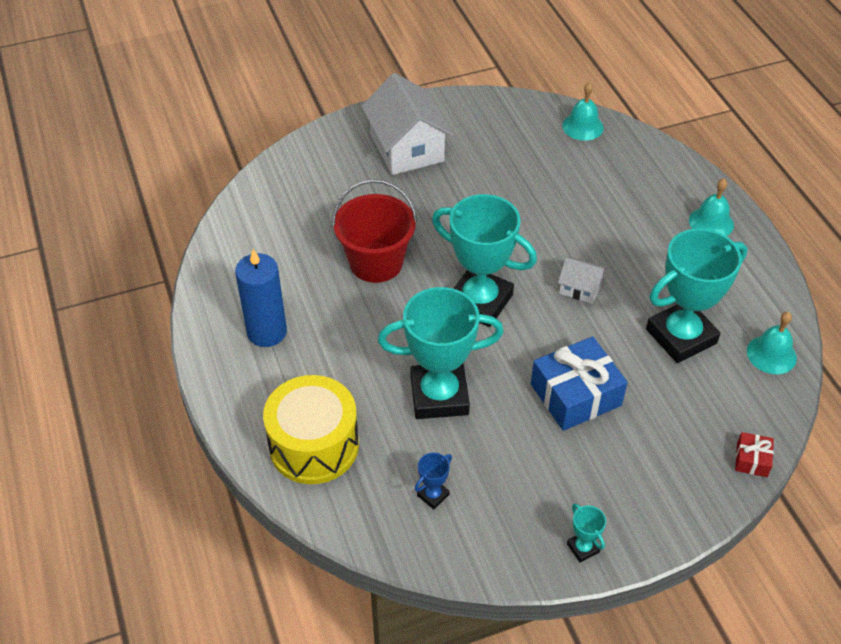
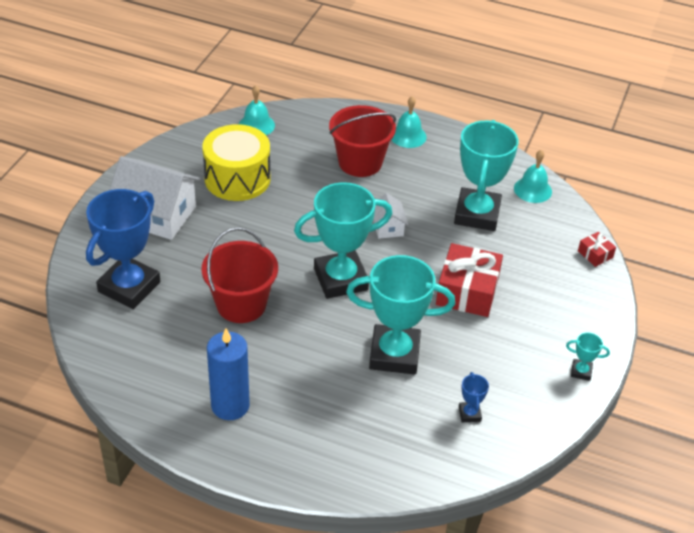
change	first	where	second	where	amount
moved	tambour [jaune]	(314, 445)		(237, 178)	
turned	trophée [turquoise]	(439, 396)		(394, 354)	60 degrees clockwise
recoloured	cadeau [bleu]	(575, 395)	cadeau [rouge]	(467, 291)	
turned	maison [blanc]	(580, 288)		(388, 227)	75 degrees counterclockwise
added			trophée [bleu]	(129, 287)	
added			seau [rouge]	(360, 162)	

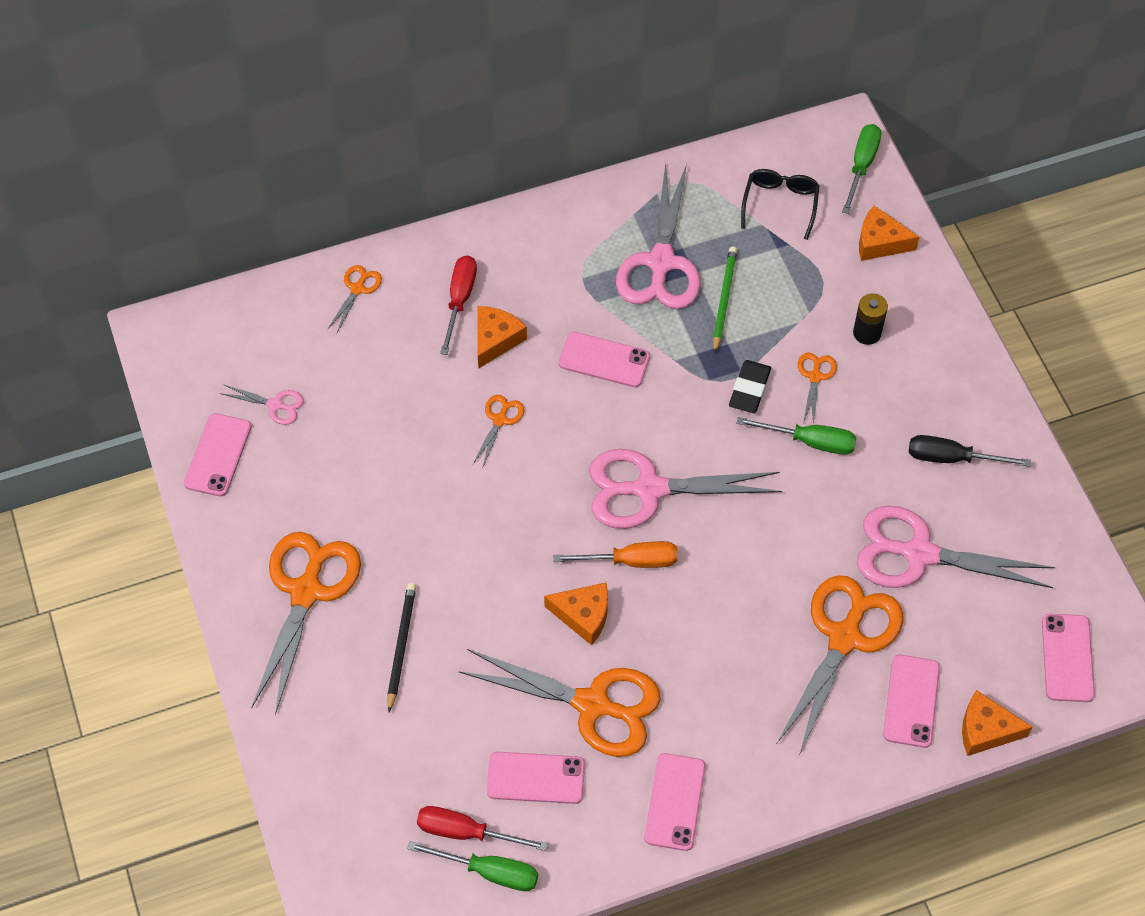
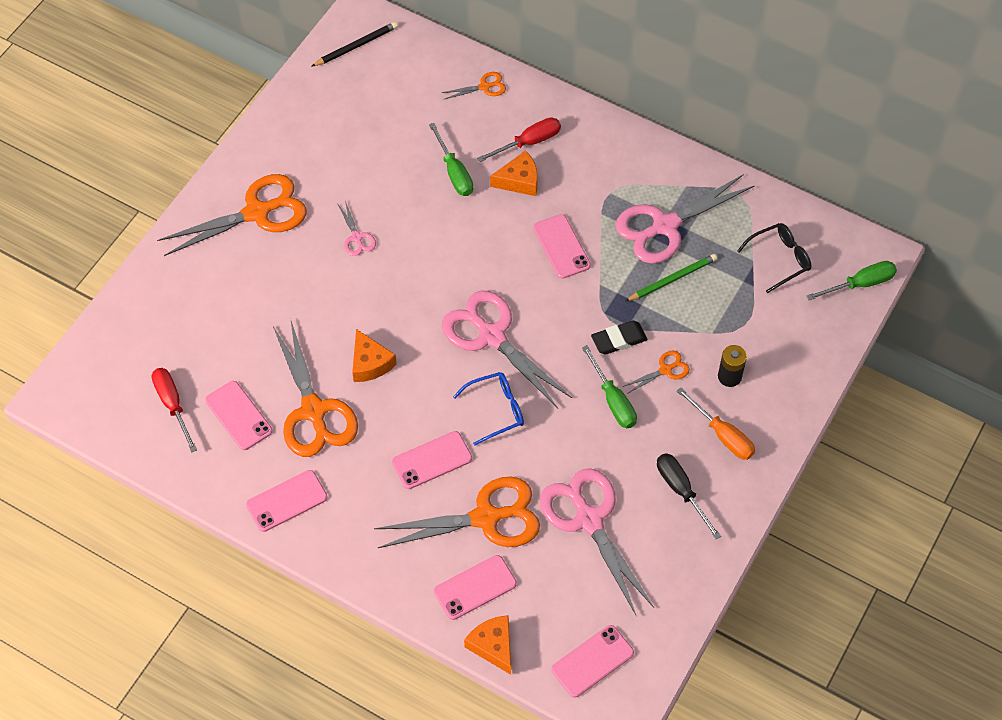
change	first	where	second	where	amount
moved	téléphone [rose]	(218, 455)		(432, 460)	
moved	ciseaux [rose]	(275, 405)		(356, 237)	
moved	crayon [noir]	(401, 646)		(356, 46)	
moved	tournevis [vert]	(489, 871)		(454, 172)	
removed	ciseaux [orange]	(500, 420)			
moved	tournevis [orange]	(631, 561)		(722, 435)	
removed	fromage [orange]	(880, 242)			
added			lunettes [bleu]	(496, 410)	

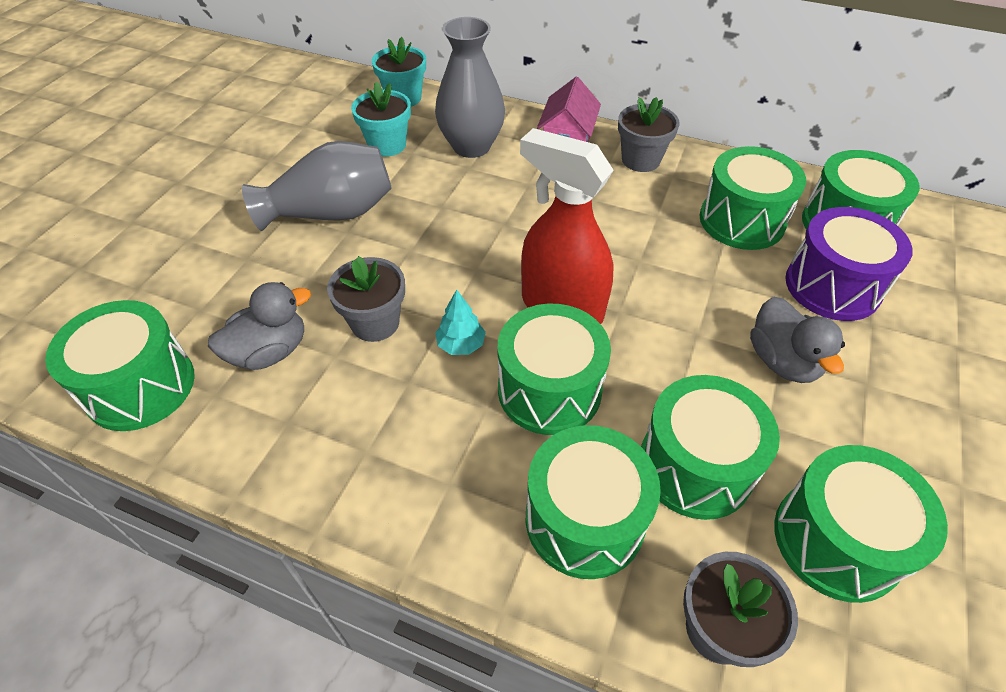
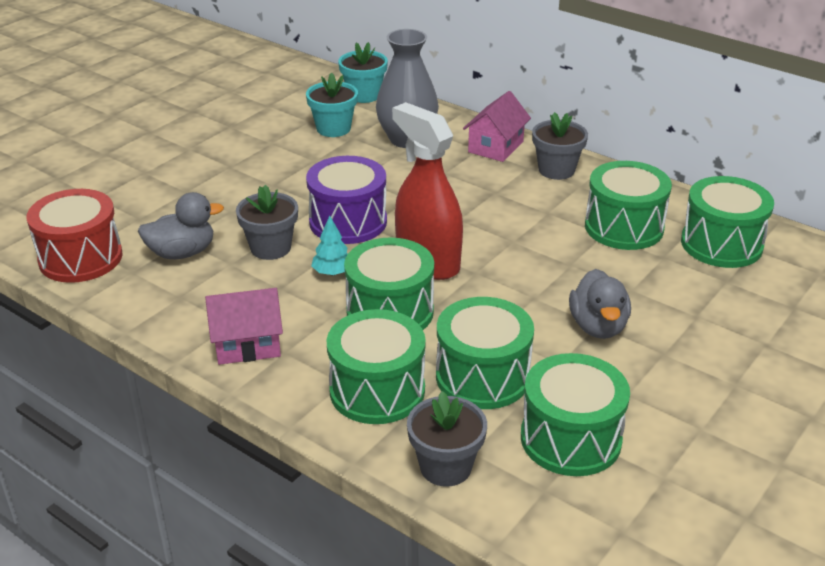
change	first	where	second	where	amount
recoloured	tambour [vert]	(140, 386)	tambour [rouge]	(80, 258)	
removed	vase [gris]	(331, 213)			
moved	tambour [violet]	(832, 286)		(348, 222)	
added			maison [rose]	(247, 344)	

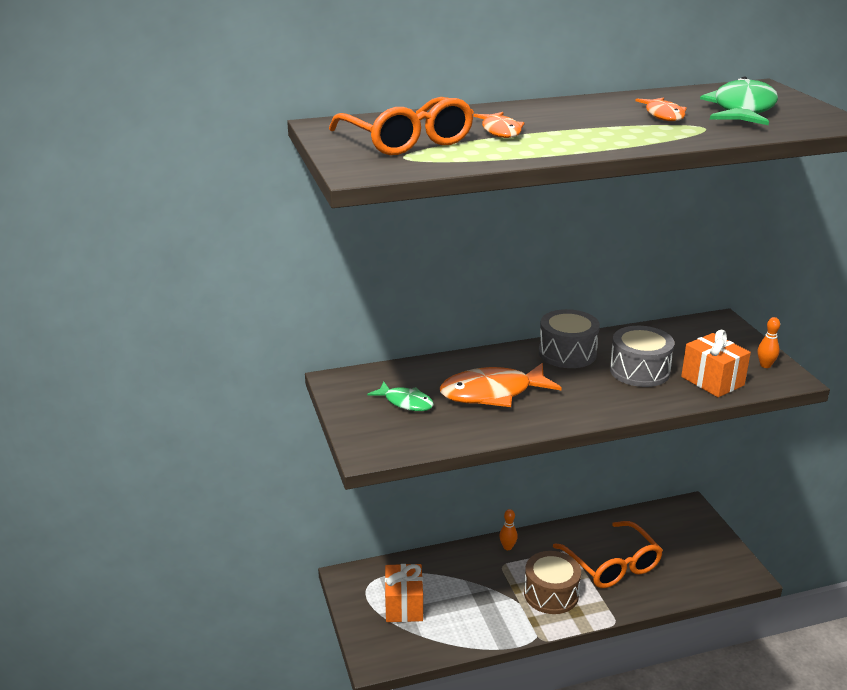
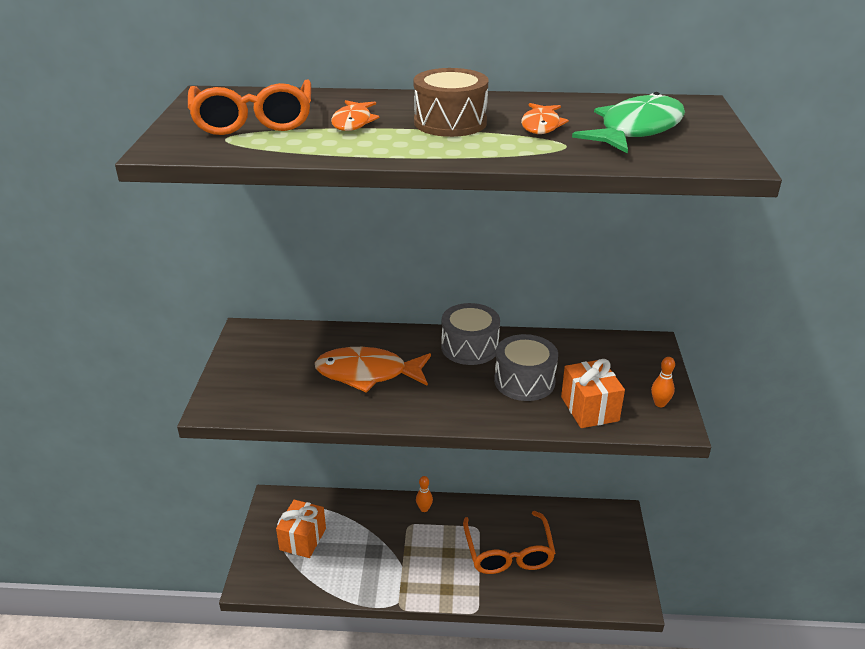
change	first	where	second	where	amount
removed	poisson [vert]	(406, 402)			
moved	tambour [marron]	(551, 594)		(450, 122)	

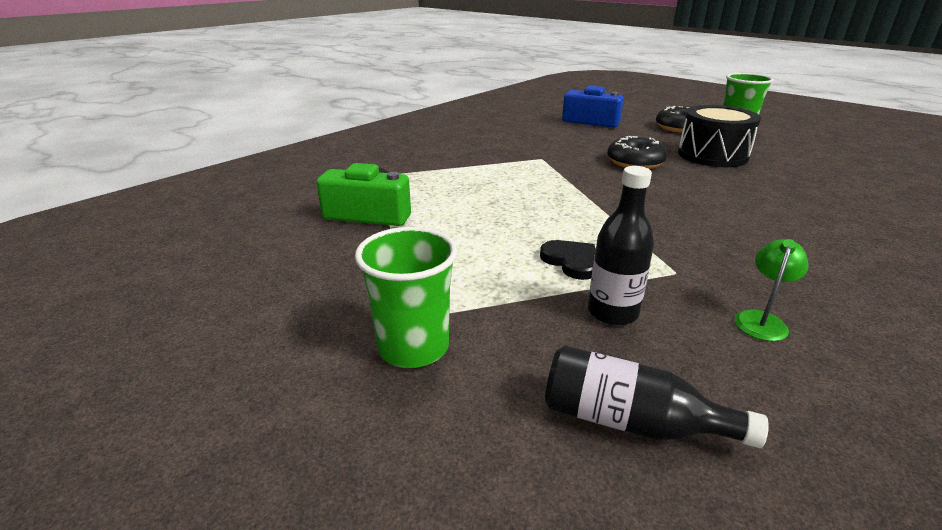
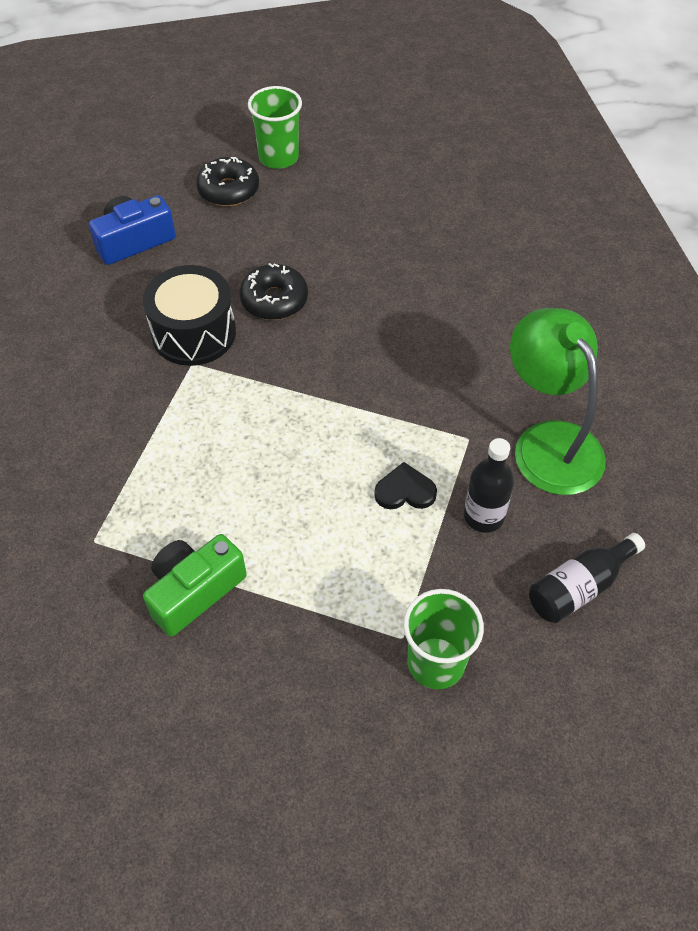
change	first	where	second	where	amount
moved	tambour [noir]	(712, 155)		(194, 333)	
resized	lampe [vert]	(761, 320)		(549, 442)	x2.42

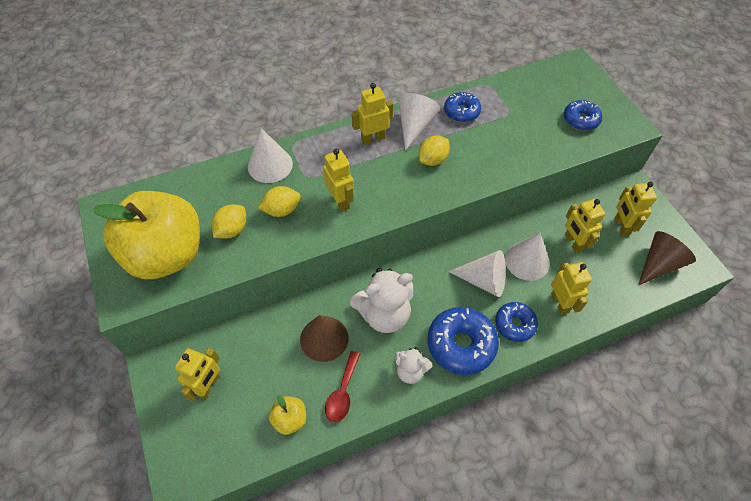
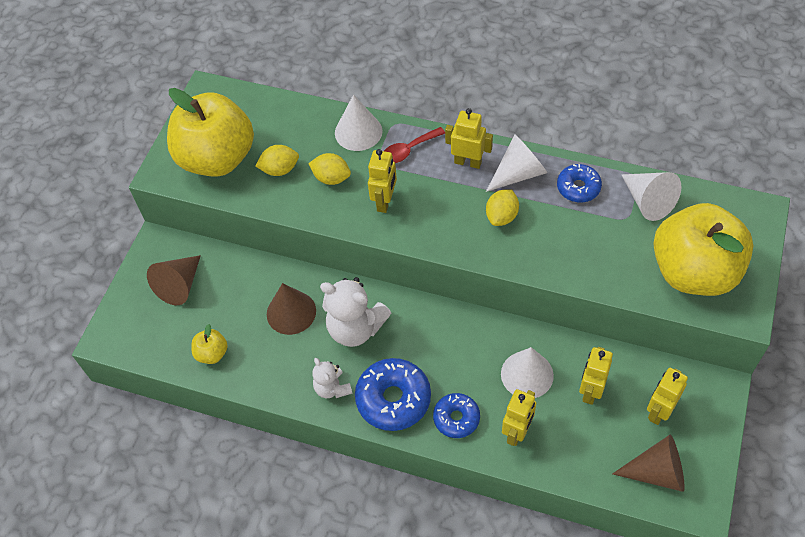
change	first	where	second	where	amount
replaced	robot [jaune]	(209, 385)	cône [marron]	(180, 285)	
moved	cuillère [rouge]	(342, 392)		(408, 150)	
turned	citron [jaune]	(433, 160)		(501, 216)	60 degrees counterclockwise
moved	cône [blanc]	(483, 280)		(648, 201)	
replaced	beignet [bleu]	(580, 120)	pomme [jaune]	(693, 272)	

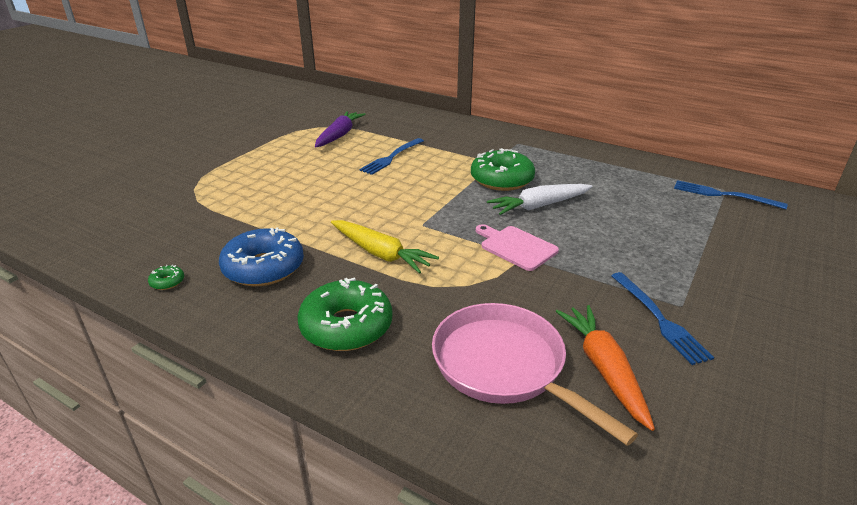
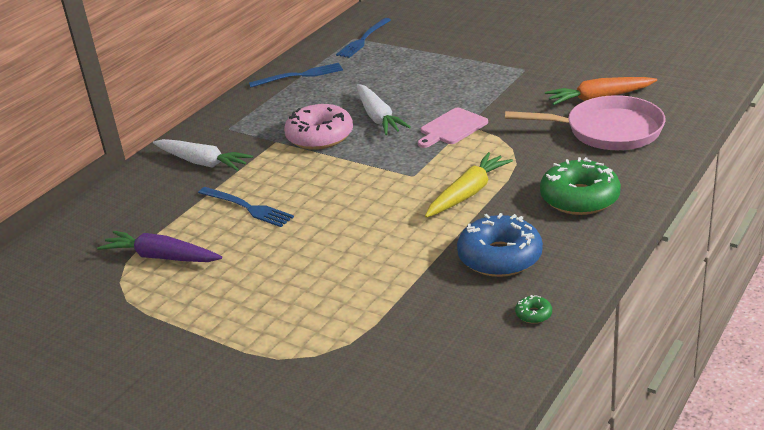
change	first	where	second	where	amount
turned	poêle [rose]	(505, 366)		(607, 131)	135 degrees counterclockwise
recoloured	beignet [vert]	(502, 180)	beignet [rose]	(320, 136)	
moved	fourchette [bleu]	(659, 319)		(300, 75)	
added			carotte [blanc]	(202, 162)	

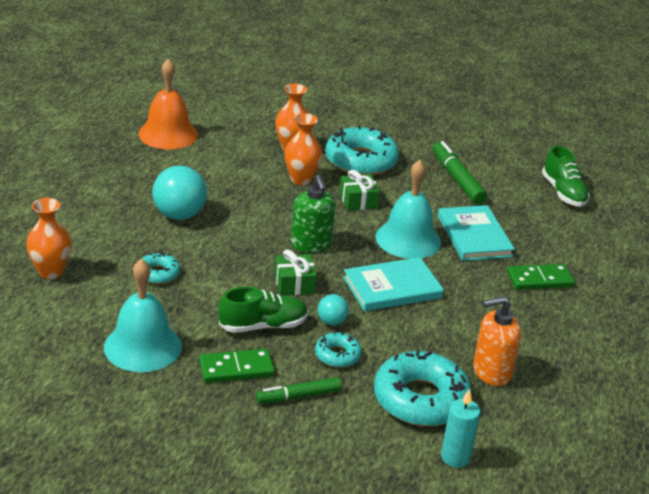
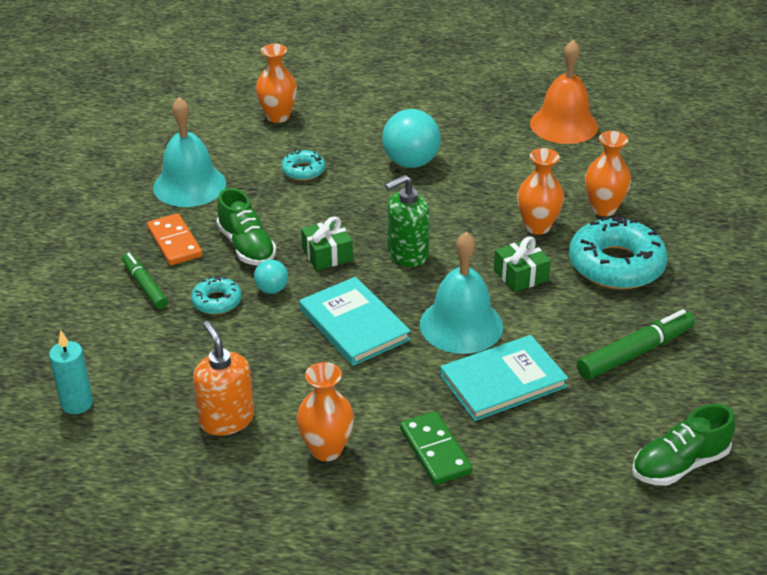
change	first	where	second	where	amount
recoloured	domino [vert]	(236, 369)	domino [orange]	(174, 242)	
removed	beignet [turquoise]	(420, 399)			
added			vase [orange]	(326, 449)	

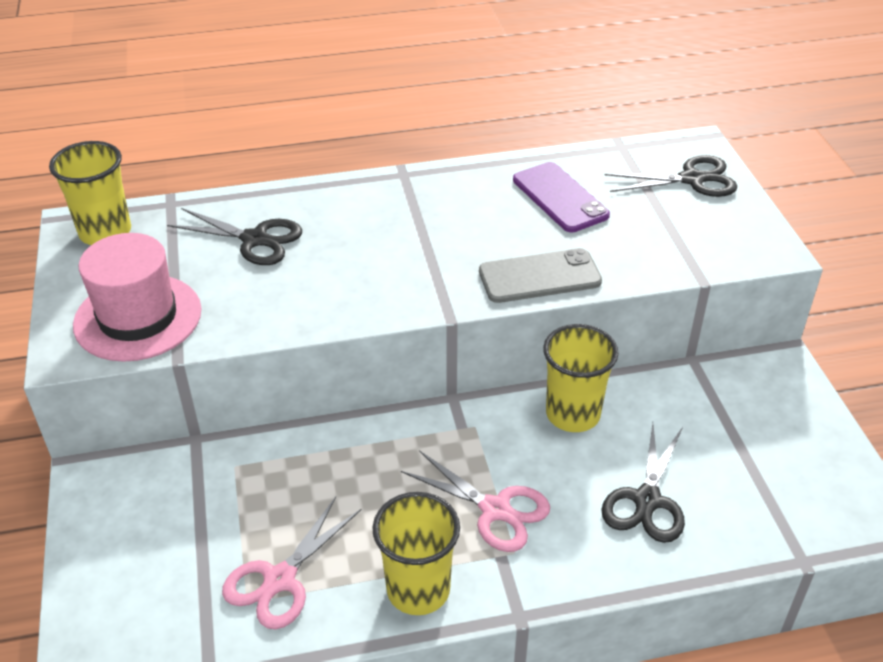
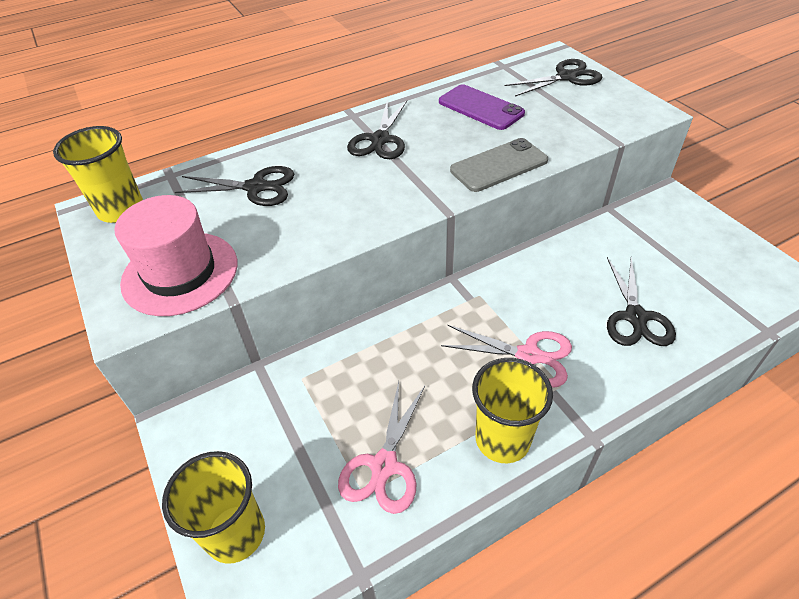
change	first	where	second	where	amount
moved	gobelet [jaune]	(573, 414)		(235, 533)	
added			ciseaux [noir]	(380, 140)	

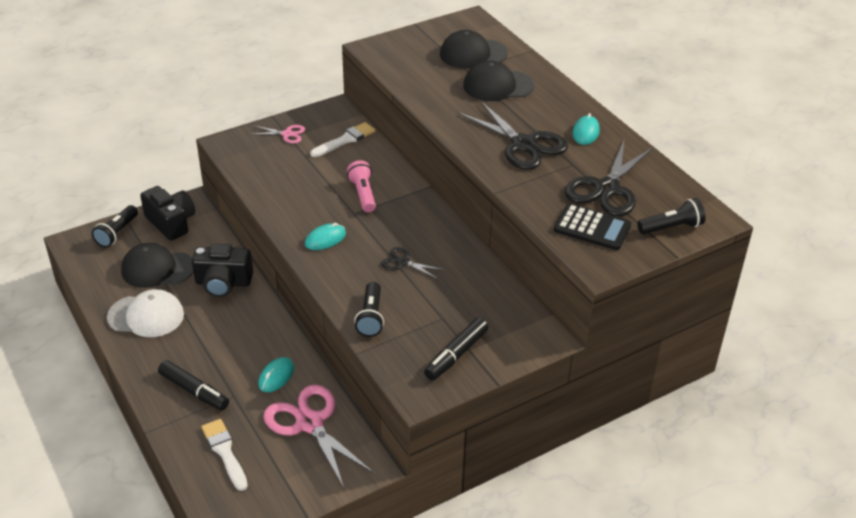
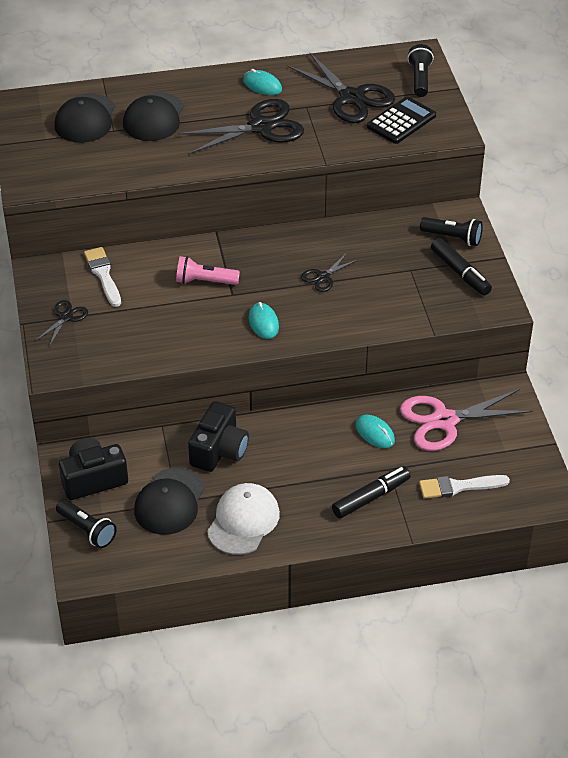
change	first	where	second	where	amount
recoloured	ciseaux [rose]	(287, 134)	ciseaux [noir]	(66, 317)	
moved	lampe de poche [noir]	(370, 317)		(453, 238)	

